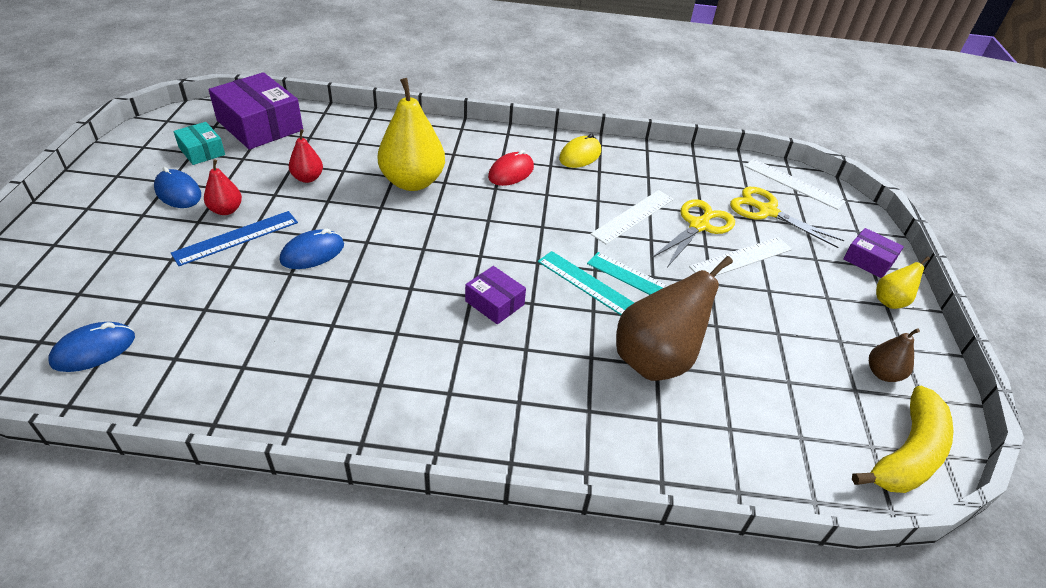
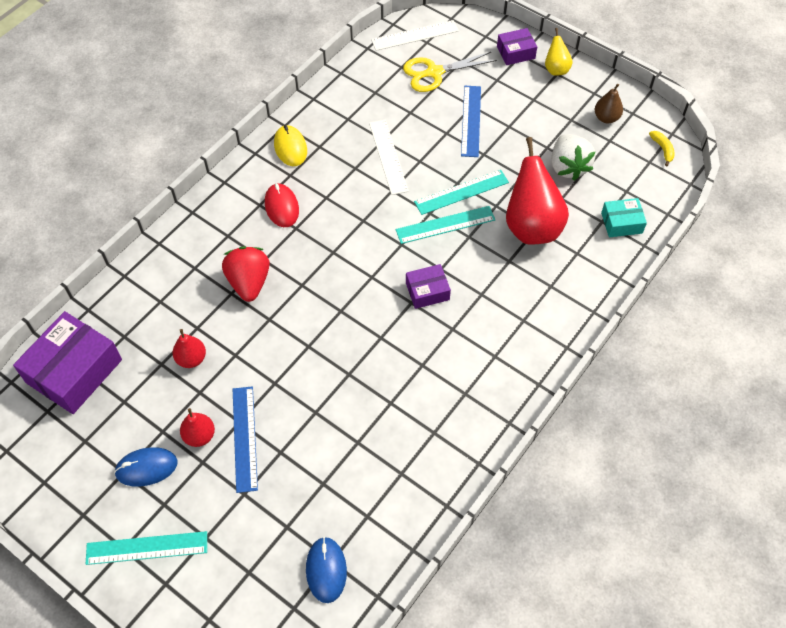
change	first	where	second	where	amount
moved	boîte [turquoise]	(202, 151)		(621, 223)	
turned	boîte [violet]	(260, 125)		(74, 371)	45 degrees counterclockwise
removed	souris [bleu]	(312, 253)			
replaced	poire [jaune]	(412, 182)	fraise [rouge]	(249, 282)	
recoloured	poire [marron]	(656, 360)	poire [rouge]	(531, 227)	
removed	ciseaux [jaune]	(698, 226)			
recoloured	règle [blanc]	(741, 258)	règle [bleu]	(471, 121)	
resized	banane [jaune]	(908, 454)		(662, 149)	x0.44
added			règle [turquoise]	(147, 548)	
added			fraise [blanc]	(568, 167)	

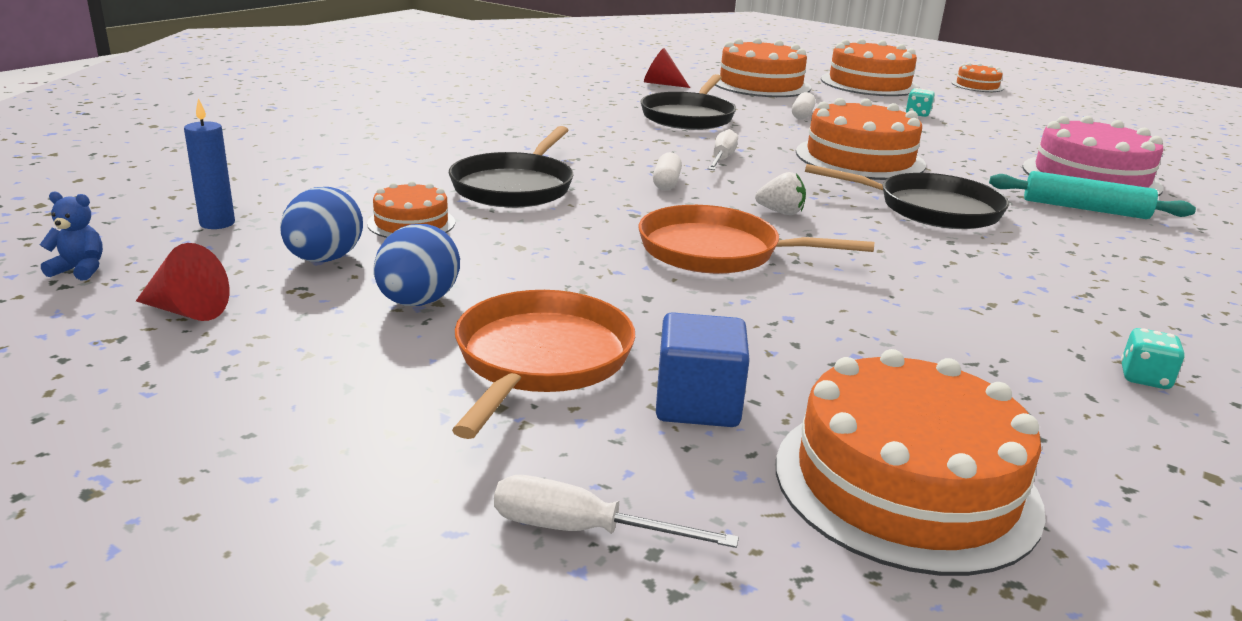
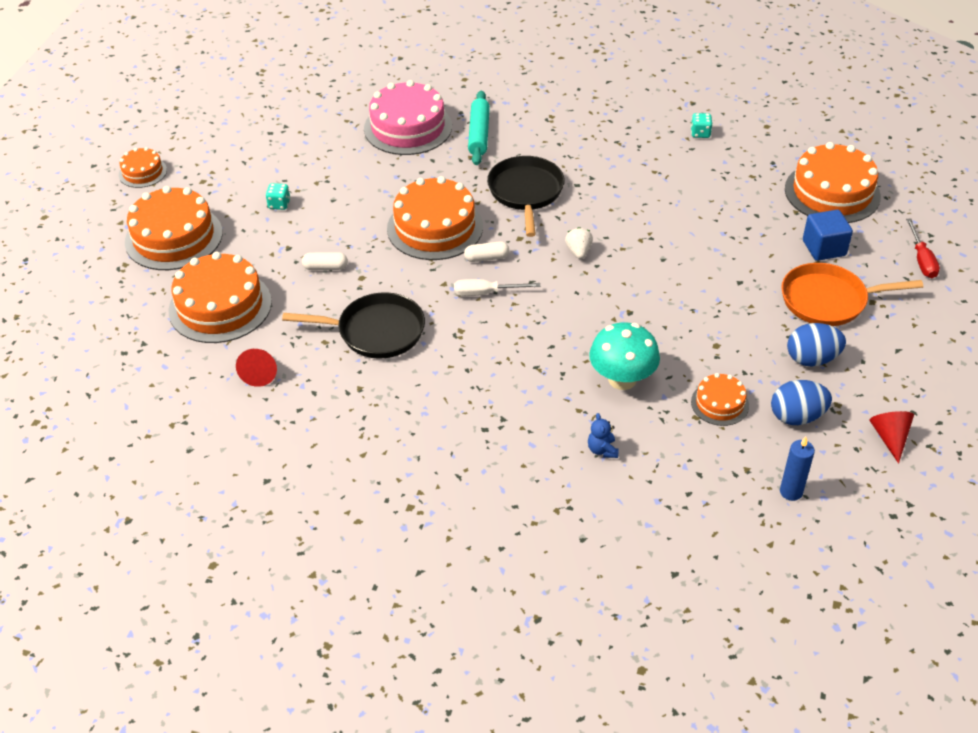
change	first	where	second	where	amount
moved	ours en peluche [bleu]	(80, 270)		(602, 450)	
replaced	poêle [noir]	(515, 187)	champignon [turquoise]	(622, 379)	
recoloured	tournevis [blanc]	(582, 530)	tournevis [rouge]	(921, 260)	
removed	poêle [orange]	(716, 251)			
moved	gélule [blanc]	(666, 183)		(486, 258)	

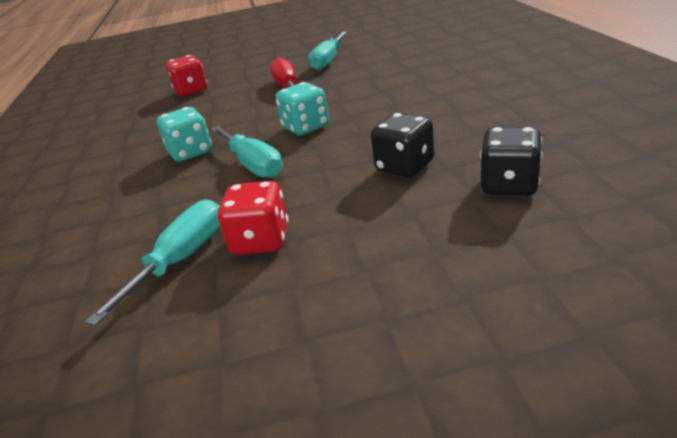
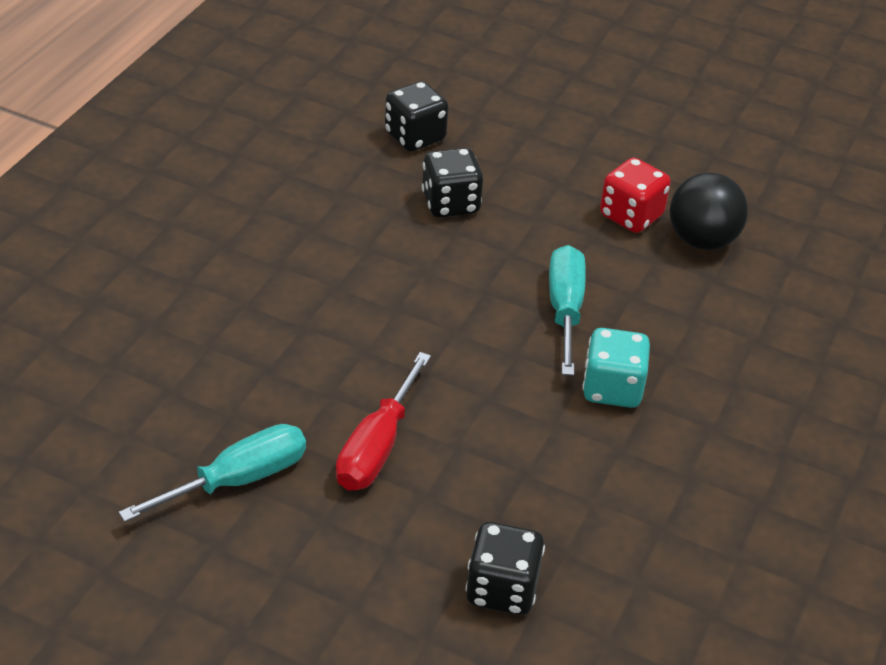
change	first	where	second	where	amount
replaced	tournevis [turquoise]	(181, 260)	balle [noir]	(702, 240)	
recoloured	dé [rouge]	(191, 91)	dé [noir]	(502, 589)	
removed	dé [turquoise]	(306, 127)			

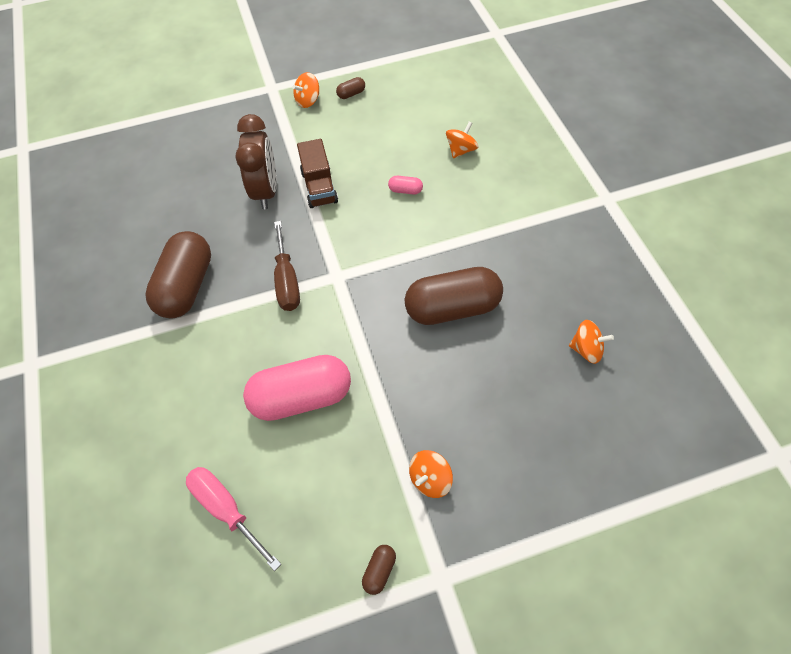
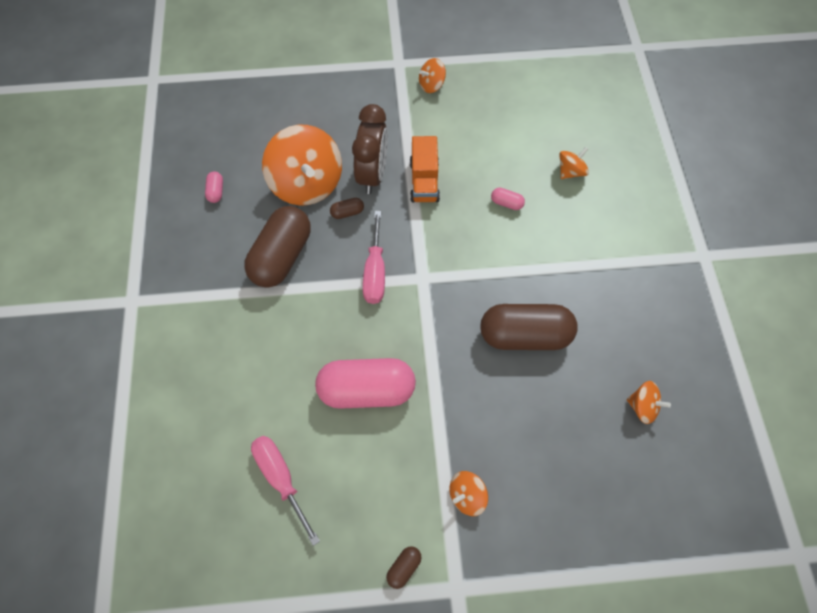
change	first	where	second	where	amount
recoloured	tournevis [marron]	(287, 281)	tournevis [rose]	(375, 272)	
recoloured	camion [marron]	(319, 187)	camion [orange]	(424, 181)	
moved	gélule [marron]	(351, 94)		(347, 212)	
added			gélule [rose]	(216, 191)	
added			toupie [orange]	(307, 184)	

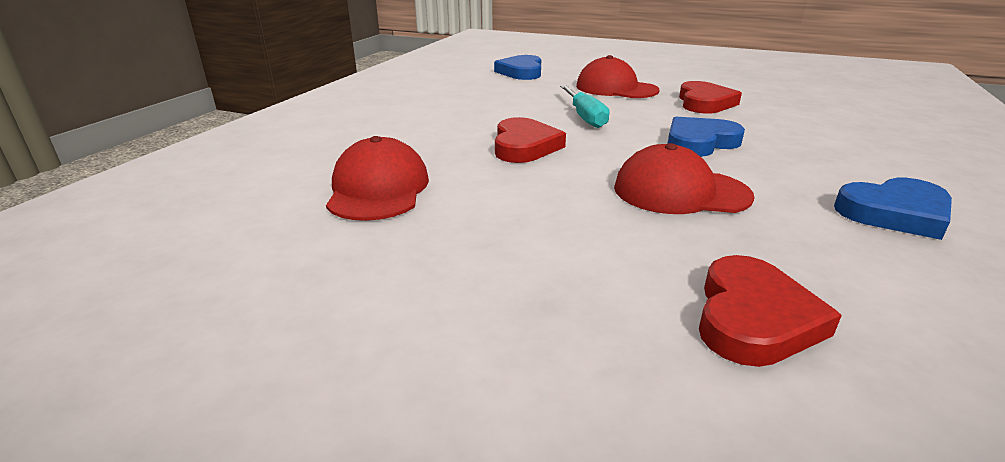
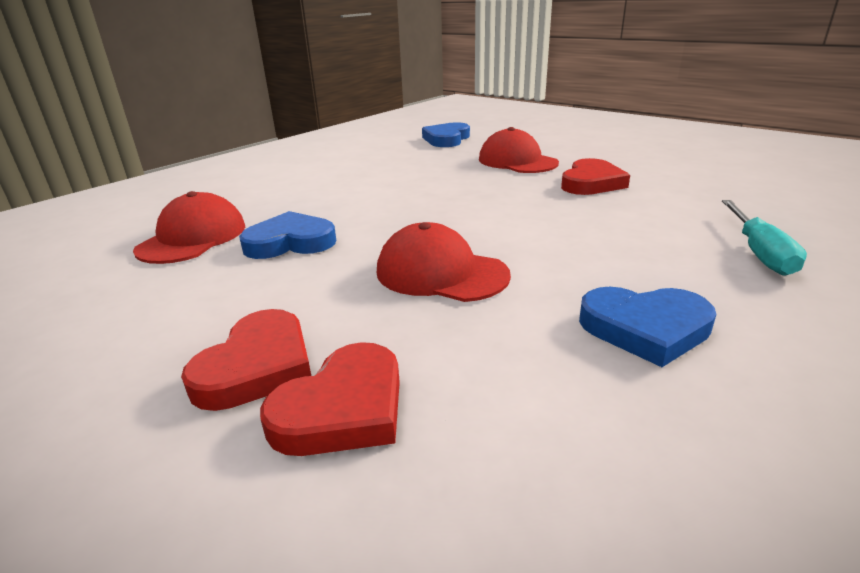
change	first	where	second	where	amount
moved	cœur [rouge]	(524, 146)		(257, 366)	
moved	tournevis [turquoise]	(584, 117)		(759, 252)	
moved	cœur [bleu]	(699, 142)		(290, 242)	

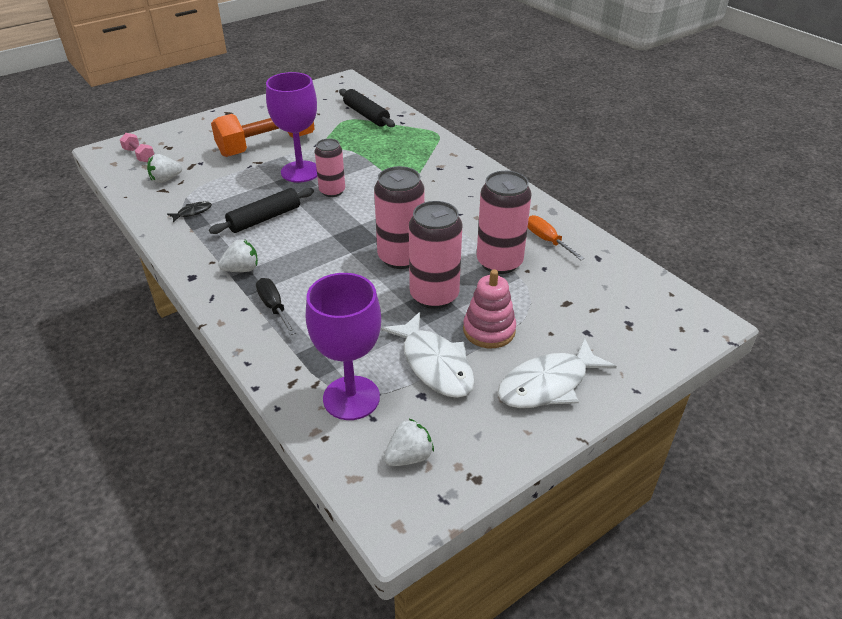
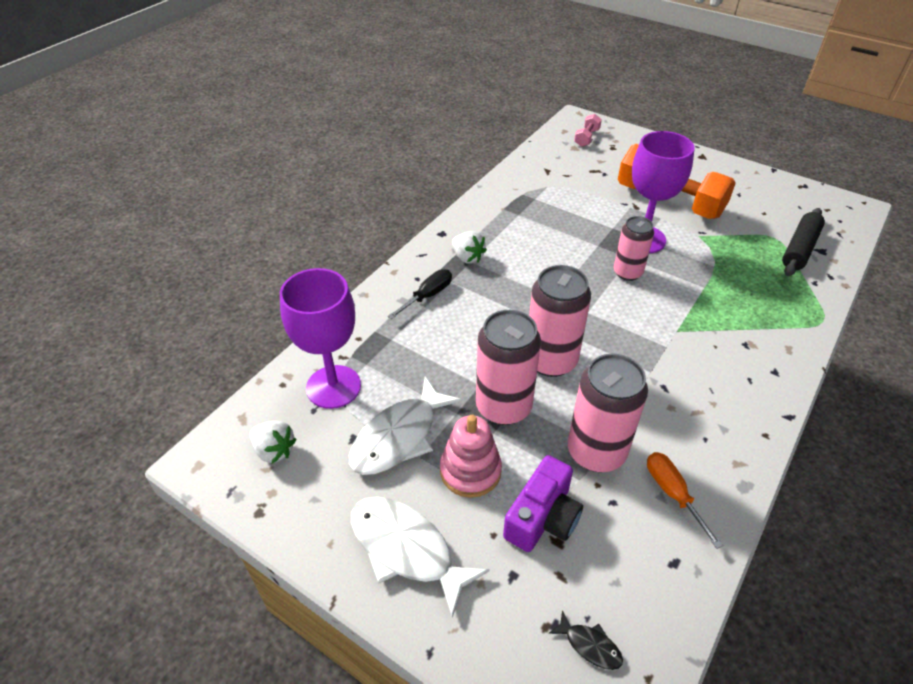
change	first	where	second	where	amount
removed	fraise [blanc]	(165, 179)			
moved	poisson [noir]	(192, 212)		(590, 645)	
removed	rouleau à pâtisserie [noir]	(264, 218)			
turned	tournevis [orange]	(547, 241)		(673, 494)	60 degrees counterclockwise
added			appareil photo [violet]	(542, 517)	

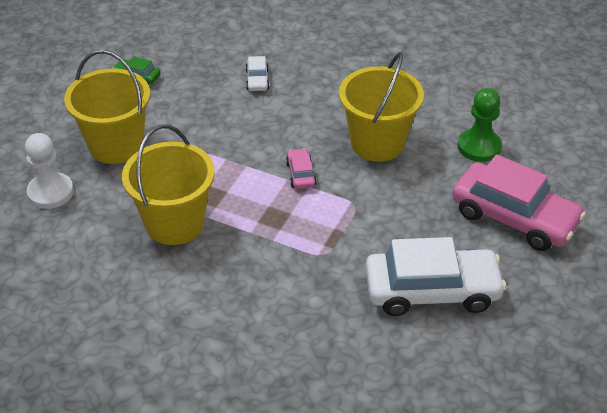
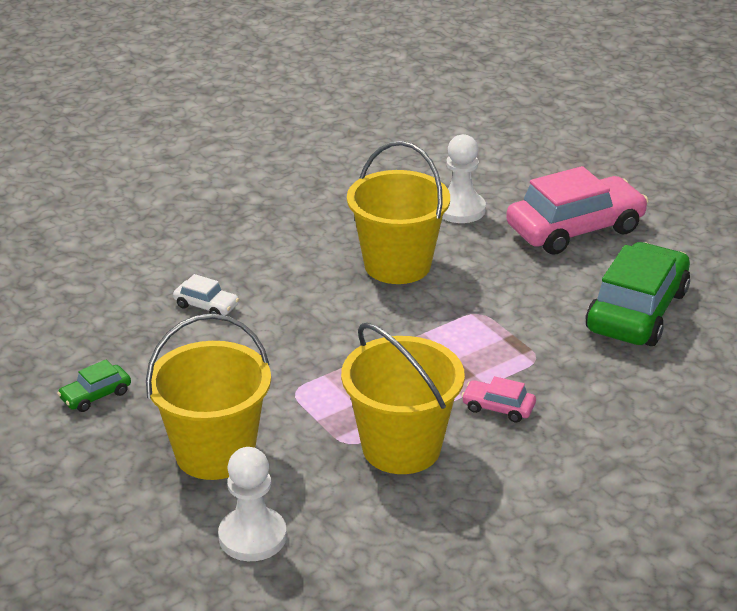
change	first	where	second	where	amount
moved	voiture [rose]	(300, 174)		(498, 408)	
recoloured	voiture [blanc]	(432, 291)	voiture [vert]	(637, 311)	
recoloured	pion [vert]	(479, 147)	pion [blanc]	(460, 209)	

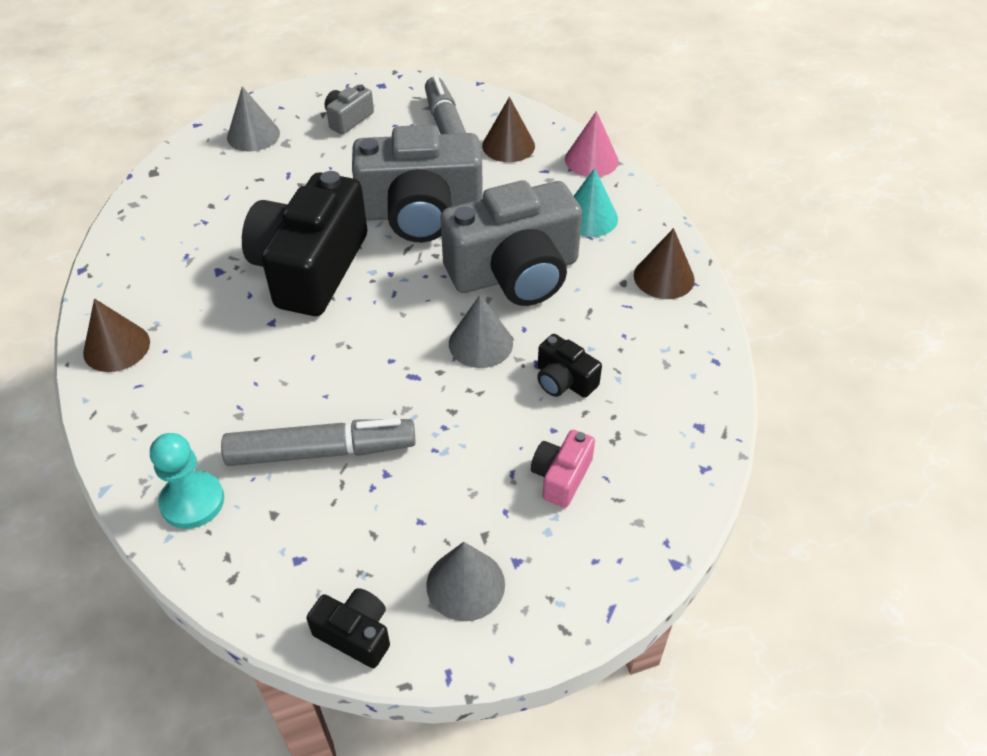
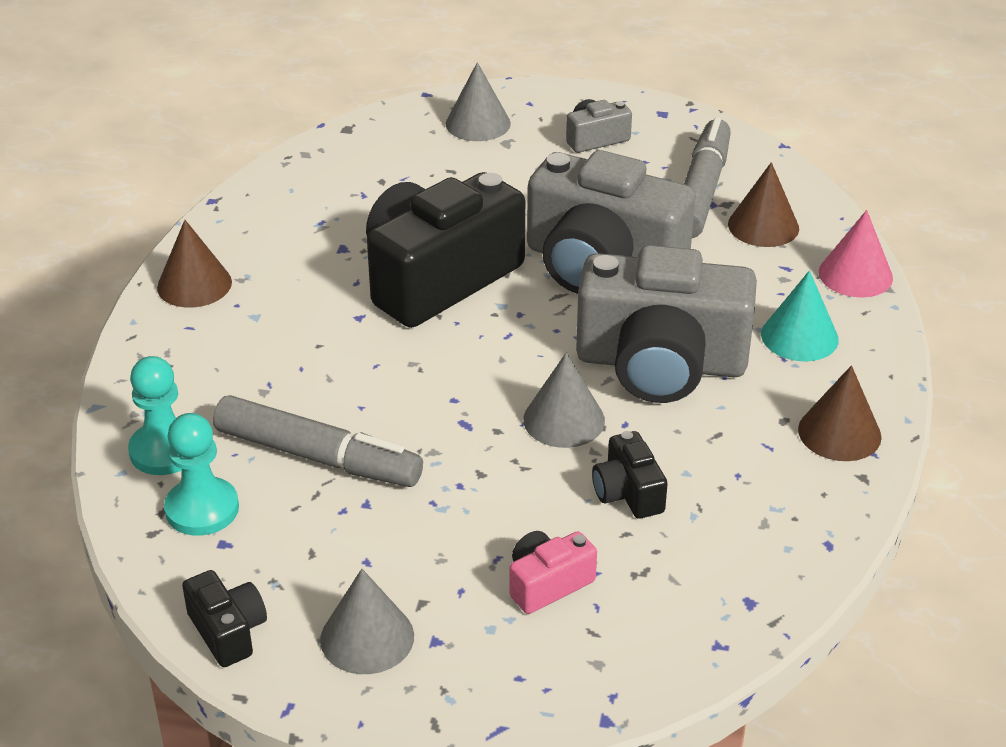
change	first	where	second	where	amount
added			pion [turquoise]	(202, 509)	

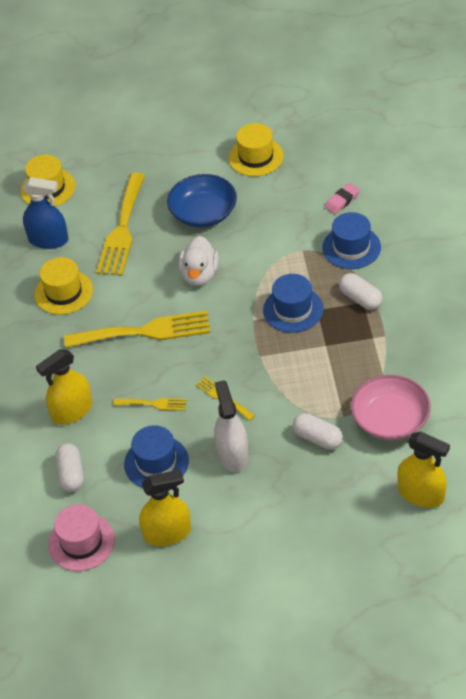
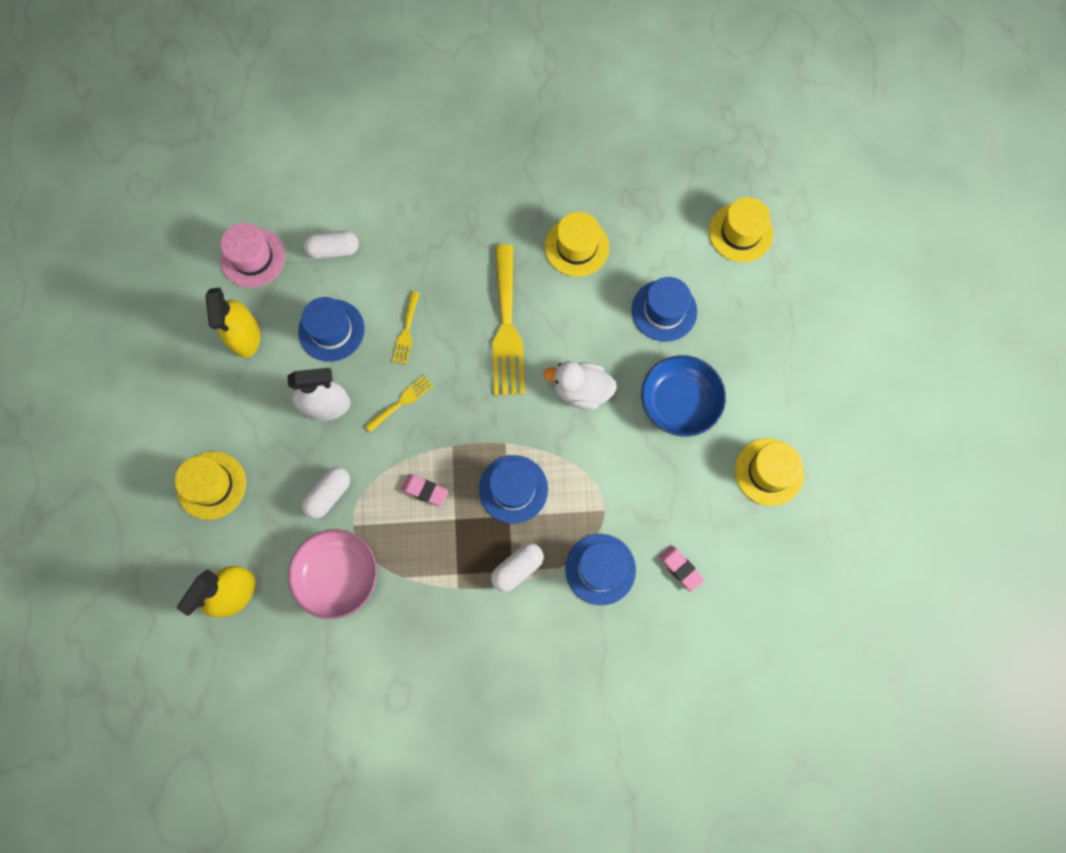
change	first	where	second	where	amount
removed	vaporisateur [bleu]	(48, 240)			
removed	vaporisateur [jaune]	(72, 411)			
replaced	fourchette [jaune]	(122, 229)	chapeau [bleu]	(664, 310)	
added			chapeau [jaune]	(211, 485)	
added			gomme [rose]	(425, 491)	

